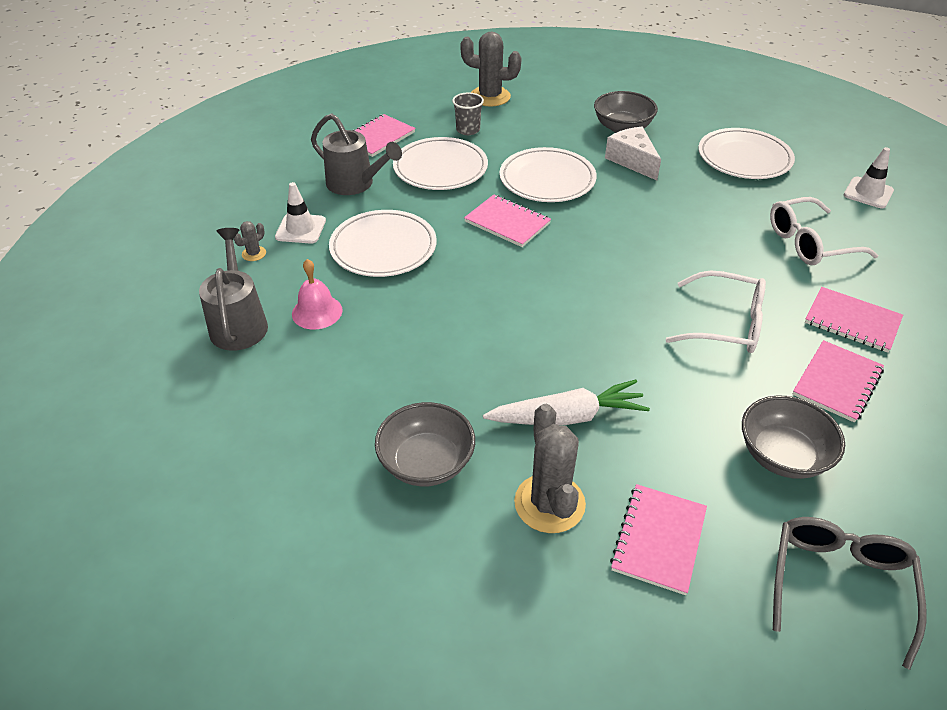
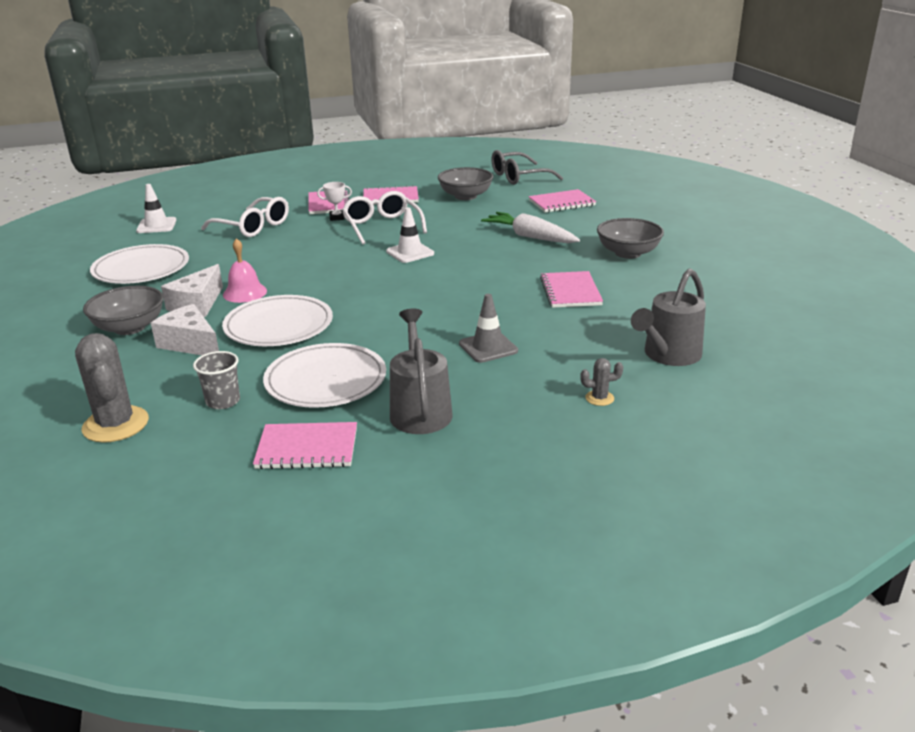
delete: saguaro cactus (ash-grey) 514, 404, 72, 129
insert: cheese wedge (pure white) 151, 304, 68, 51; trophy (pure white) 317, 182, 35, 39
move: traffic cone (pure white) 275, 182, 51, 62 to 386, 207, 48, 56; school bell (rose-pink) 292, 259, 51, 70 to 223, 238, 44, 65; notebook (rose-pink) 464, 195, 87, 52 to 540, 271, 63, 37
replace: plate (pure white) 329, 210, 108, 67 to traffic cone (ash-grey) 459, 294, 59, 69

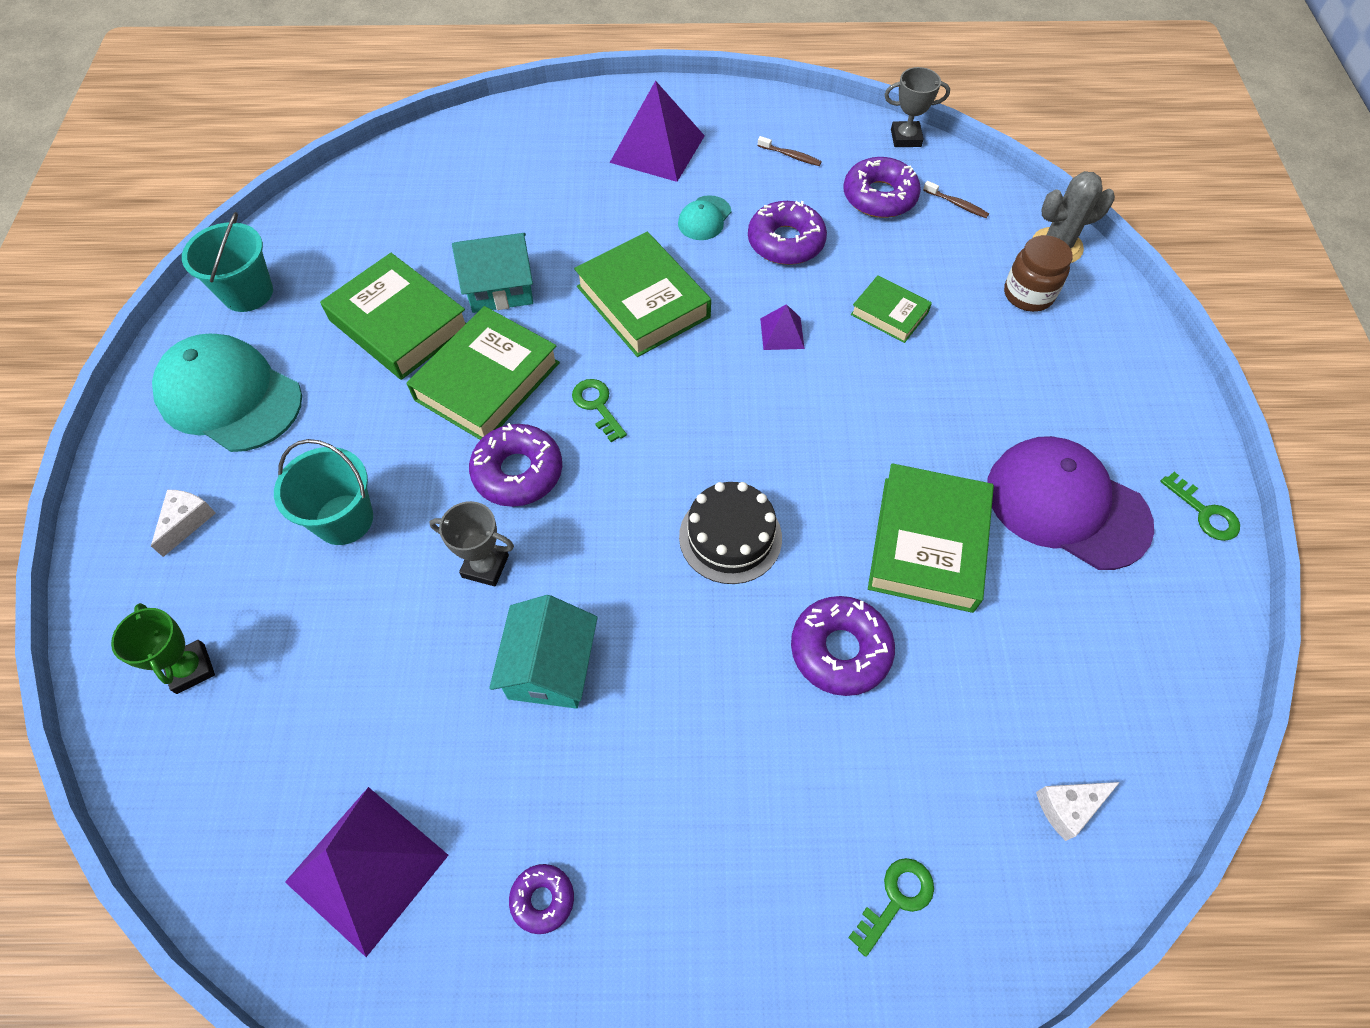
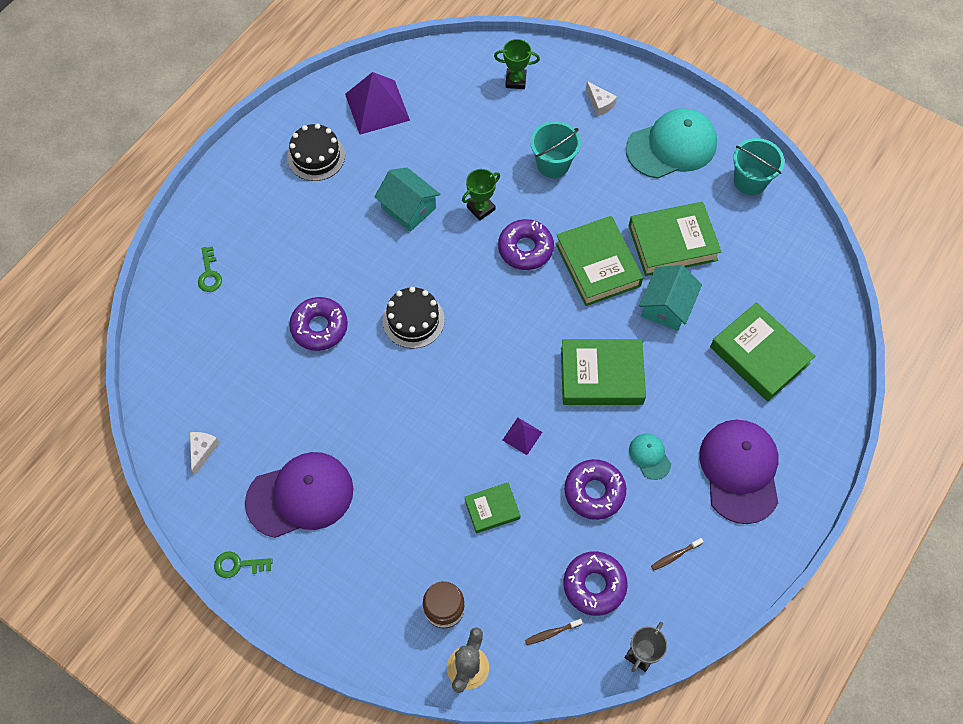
delete: latchkey (emerald) 572, 379, 55, 63
move: hardcover (emerald) 868, 463, 126, 150 to 710, 302, 105, 99; cheese wedge (pure white) 1036, 782, 84, 59 to 190, 432, 30, 43
replace: donut (purple) 509, 864, 65, 70 to layer cake (jet-black) 287, 123, 58, 58; solid pyramid (purple) 610, 81, 95, 101 to cap (purple) 699, 420, 80, 104
recolor: trophy (ash-grey) 429, 501, 85, 86 to trophy (emerald) 462, 169, 38, 52

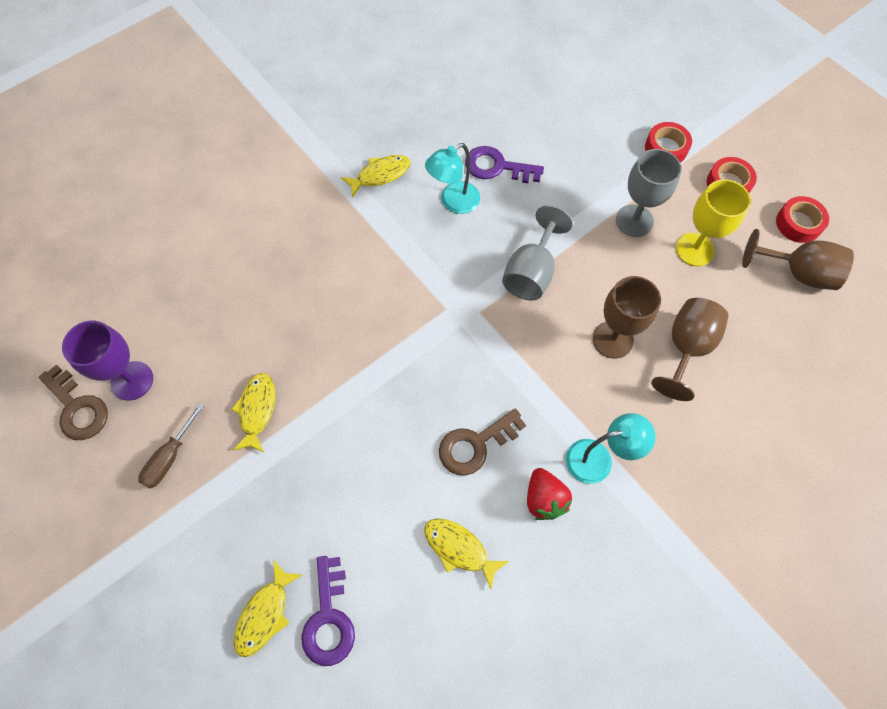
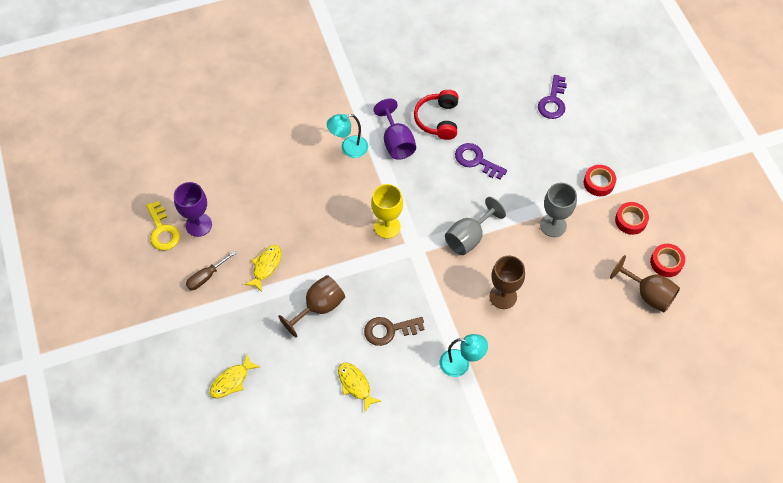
delete: berry (crimson) 527, 468, 45, 52
insert: headphones (crimson) 414, 90, 45, 50
move: latchkey (purple) 301, 556, 54, 110 to 538, 75, 29, 44; lamp (turquoise) 425, 143, 55, 71 to 327, 114, 41, 44; goblet (russet) 651, 298, 78, 103 to 278, 275, 67, 63; goblet (yellow) 676, 179, 75, 87 to 371, 184, 32, 55
replace: fish figure (yellow) 341, 155, 70, 43 to goblet (purple) 373, 98, 43, 62
recolor: latchkey (russet) 39, 365, 69, 75 to latchkey (yellow) 146, 201, 34, 49

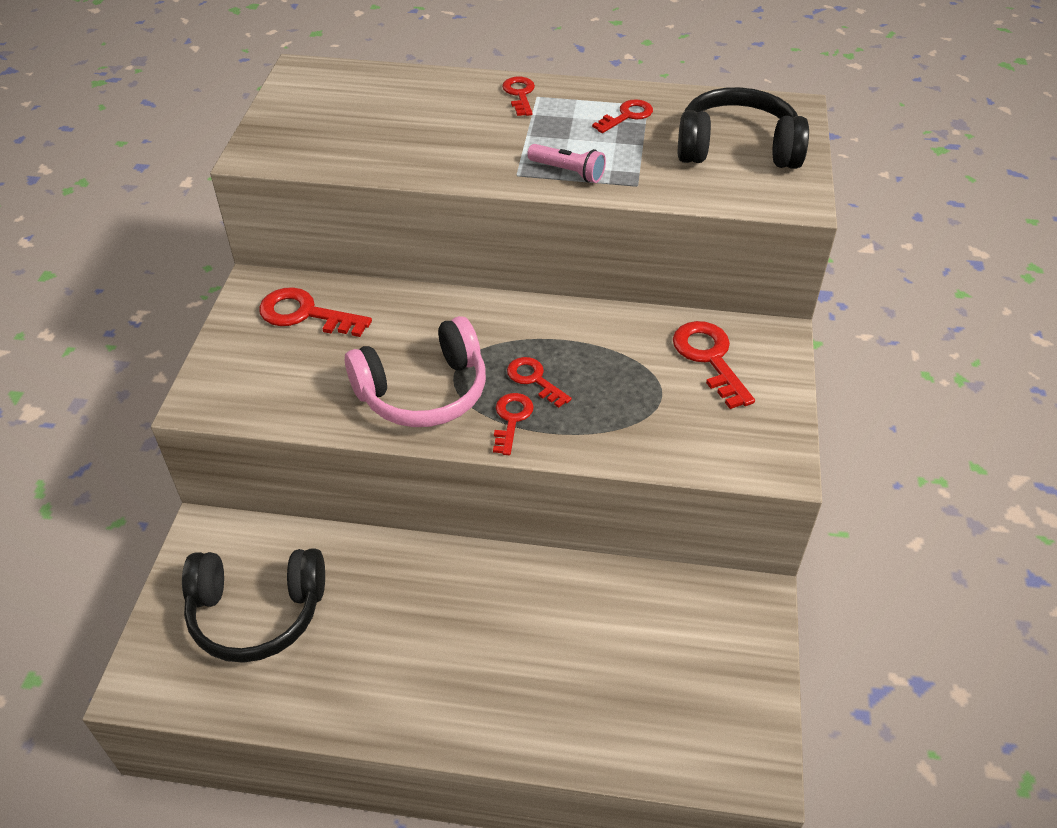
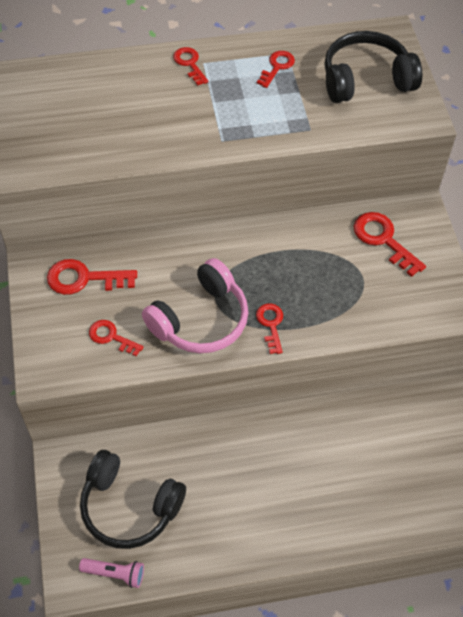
move: latchkey (crimson) 507, 357, 65, 51 to 89, 320, 55, 36; torch (rose-pink) 527, 144, 79, 39 to 79, 558, 65, 30
rotate: headphones (jet-black) 182, 548, 143, 115 = 80, 450, 106, 99 45 degrees clockwise

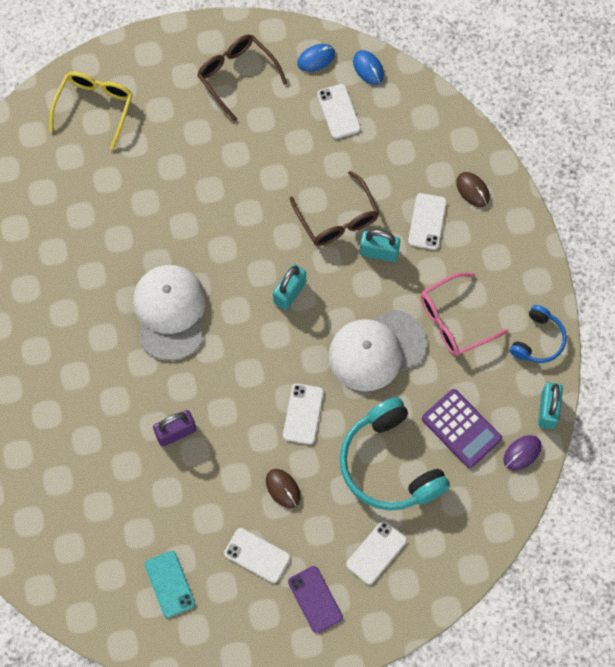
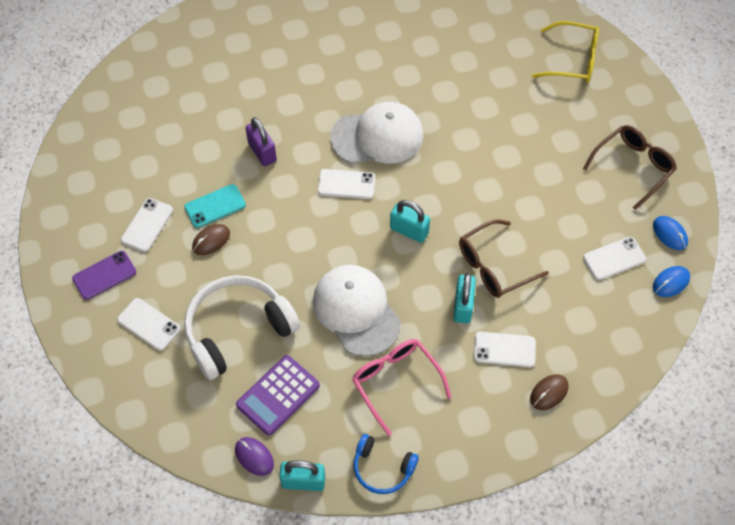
move: smartphone (turquoise) 145, 551, 50, 67 to 184, 184, 62, 44; smartphone (pure white) 283, 383, 41, 62 to 318, 169, 57, 30
recolor: headphones (turquoise) 339, 397, 111, 114 to headphones (pure white) 184, 275, 116, 105

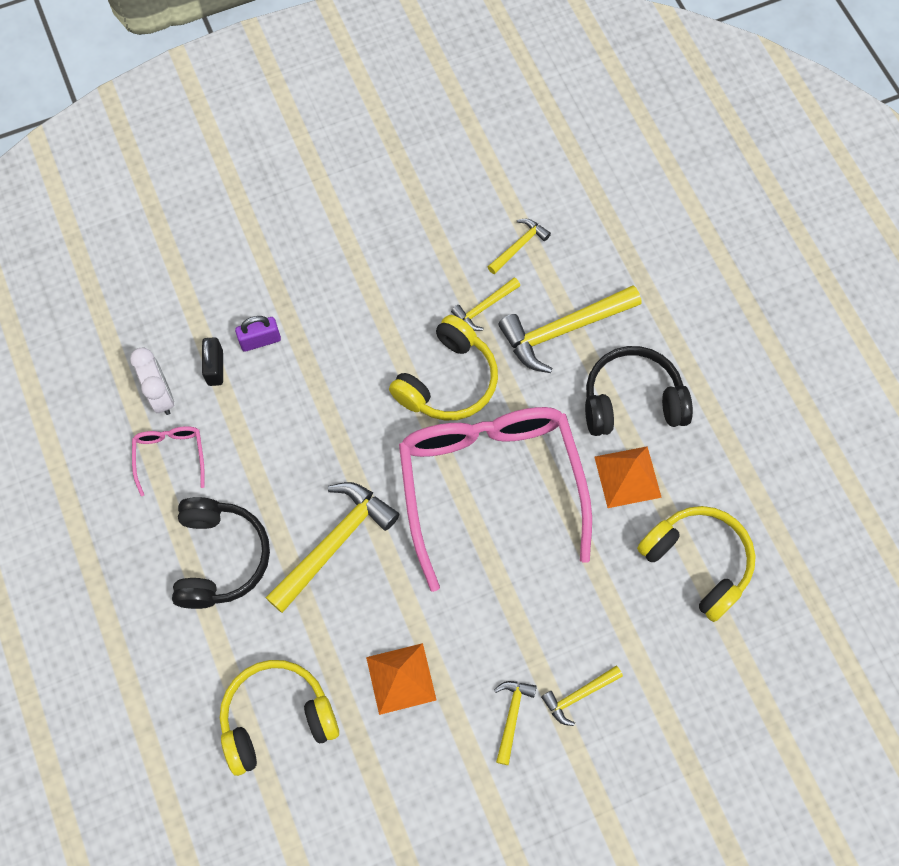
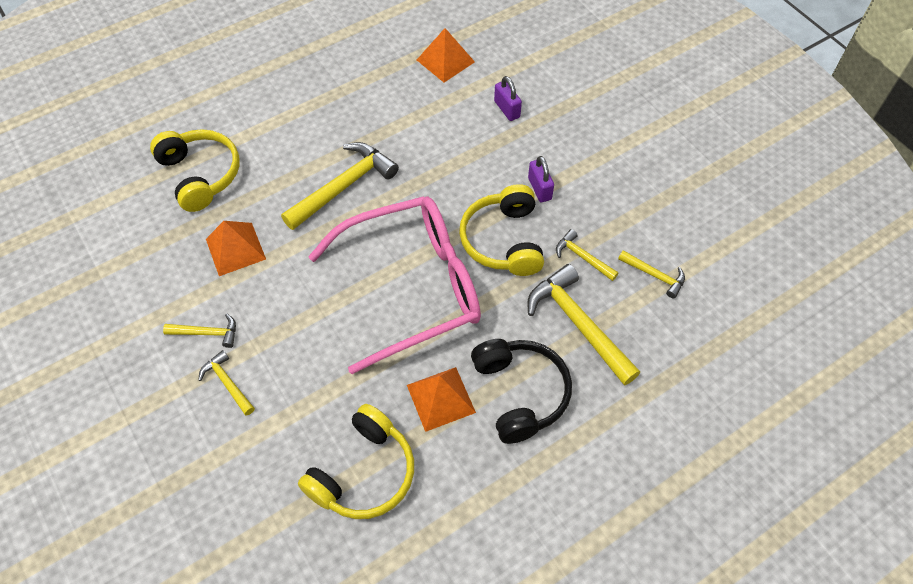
delete: spectacles (rose-pink) 132, 426, 73, 70; headphones (jet-black) 172, 497, 98, 112; padlock (jet-black) 202, 337, 21, 49
insert: padlock (purple) 528, 156, 26, 46
replace: alarm clock (pure white) 130, 348, 44, 67 to solid pyramid (orange) 417, 28, 58, 54
rotate: claw hammer (yellow) 266, 482, 133, 131 = 281, 142, 118, 88 75 degrees counterclockwise; headphones (yellow) 389, 315, 109, 105 = 459, 184, 85, 92 60 degrees clockwise

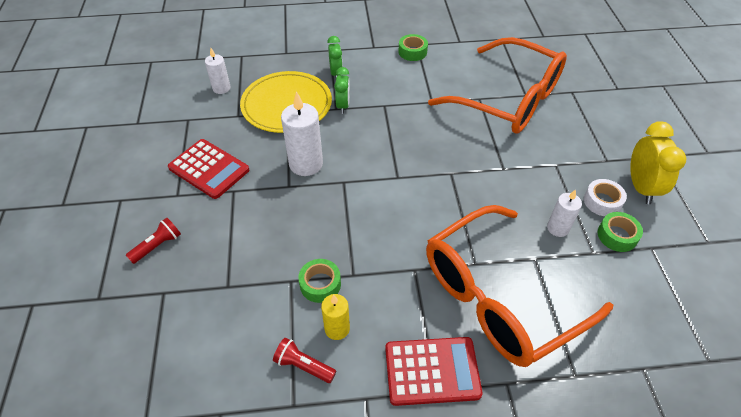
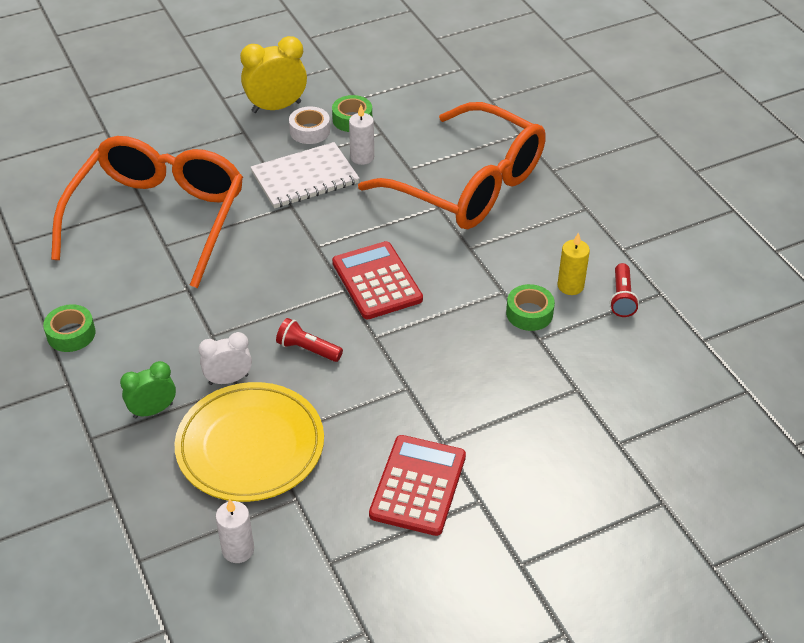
delete: pillar candle (pure white) 281, 91, 42, 85
insert: notebook (pure white) 251, 142, 109, 66
move: torch (crimson) 126, 217, 55, 47 to 276, 318, 67, 44; pocket calculator (crimson) 385, 337, 98, 69 to 332, 241, 91, 78
recolor: alarm clock (emerald) 334, 67, 16, 47 to alarm clock (pure white) 199, 332, 53, 53

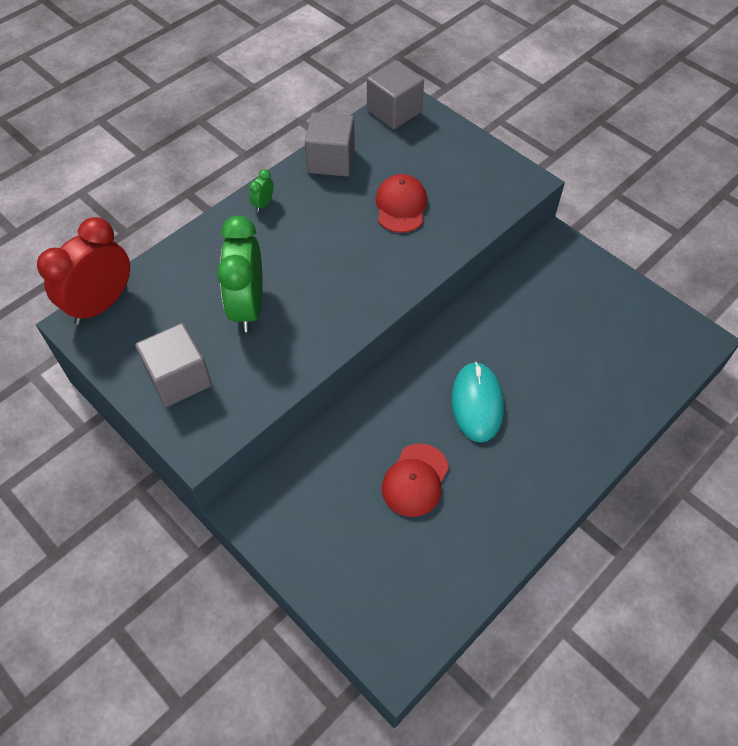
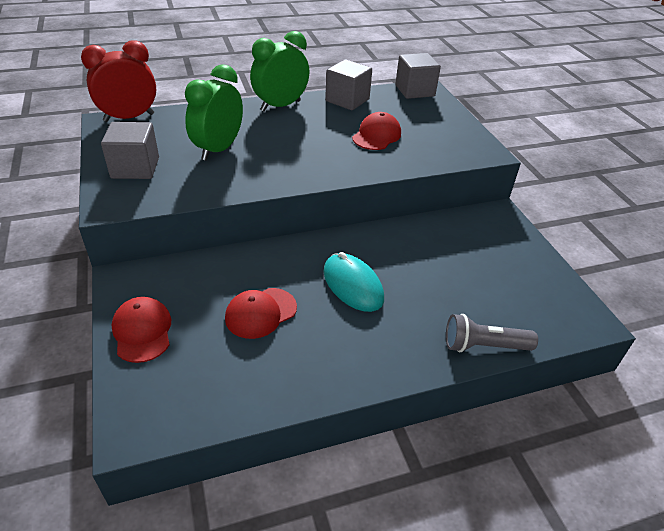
insert: cap (crimson) 111, 297, 60, 66; torch (ash-grey) 446, 314, 92, 38
rotate: computer mouse (turquoise) 451, 362, 53, 81 = 324, 252, 60, 60 60 degrees counterclockwise
resize: alarm clock (emerald) 249, 169, 25, 43 = 250, 31, 60, 81 x2.43

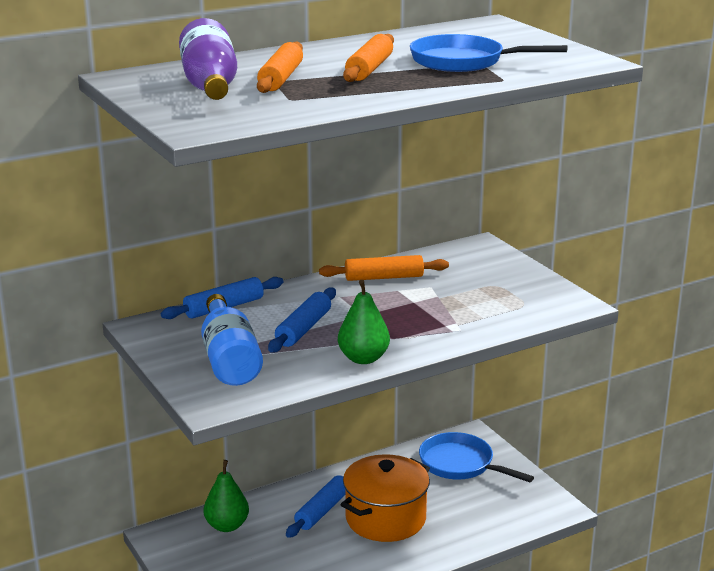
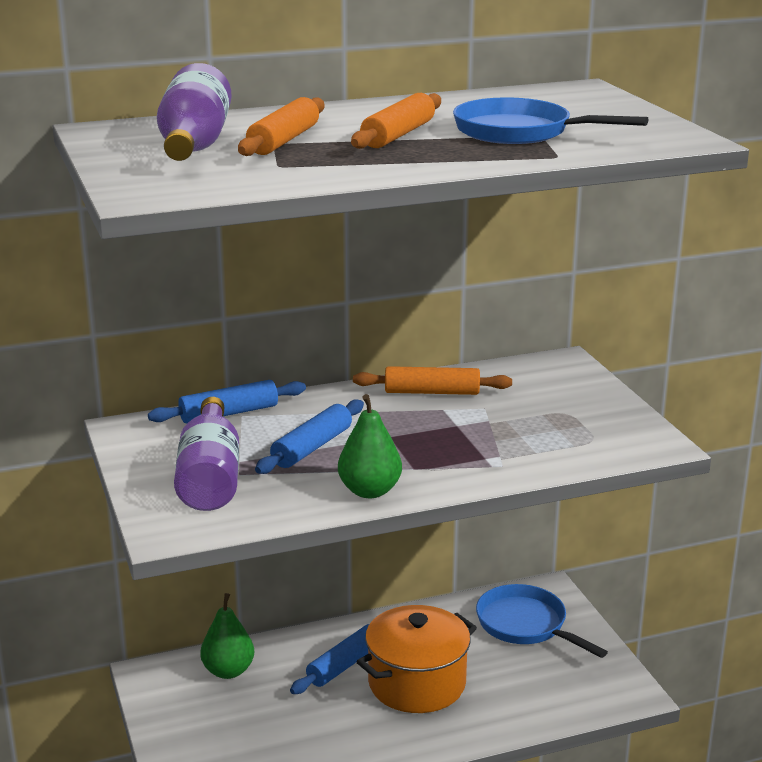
recolor: drink bottle (royal blue) 201, 294, 62, 92 to drink bottle (purple) 174, 397, 65, 114

